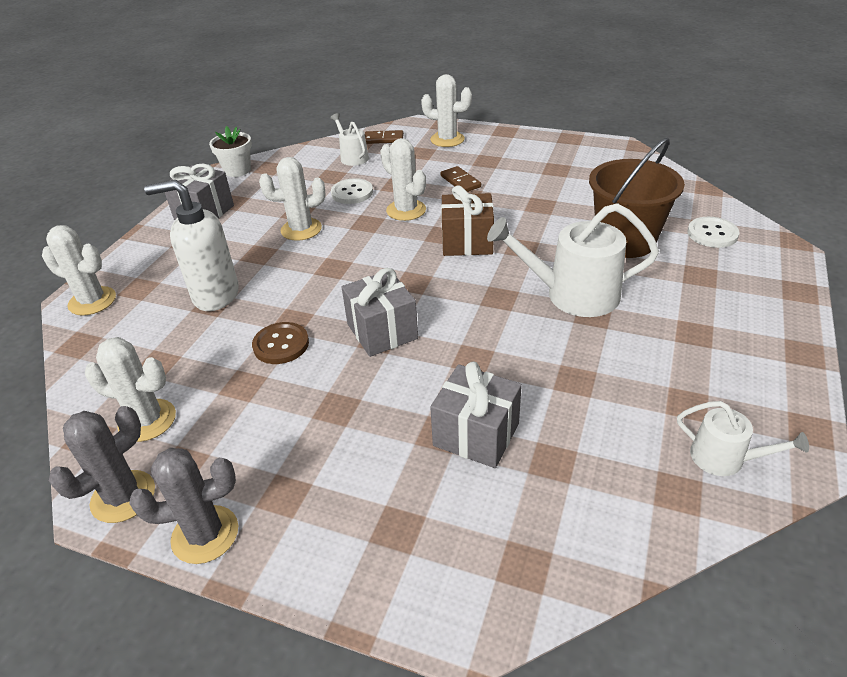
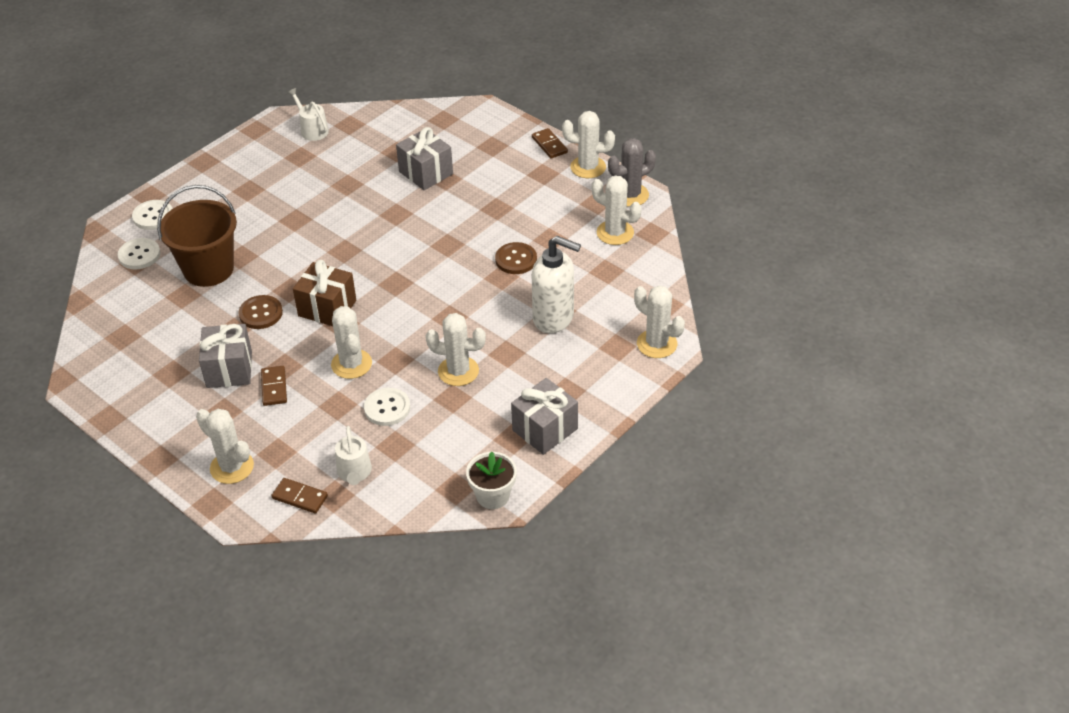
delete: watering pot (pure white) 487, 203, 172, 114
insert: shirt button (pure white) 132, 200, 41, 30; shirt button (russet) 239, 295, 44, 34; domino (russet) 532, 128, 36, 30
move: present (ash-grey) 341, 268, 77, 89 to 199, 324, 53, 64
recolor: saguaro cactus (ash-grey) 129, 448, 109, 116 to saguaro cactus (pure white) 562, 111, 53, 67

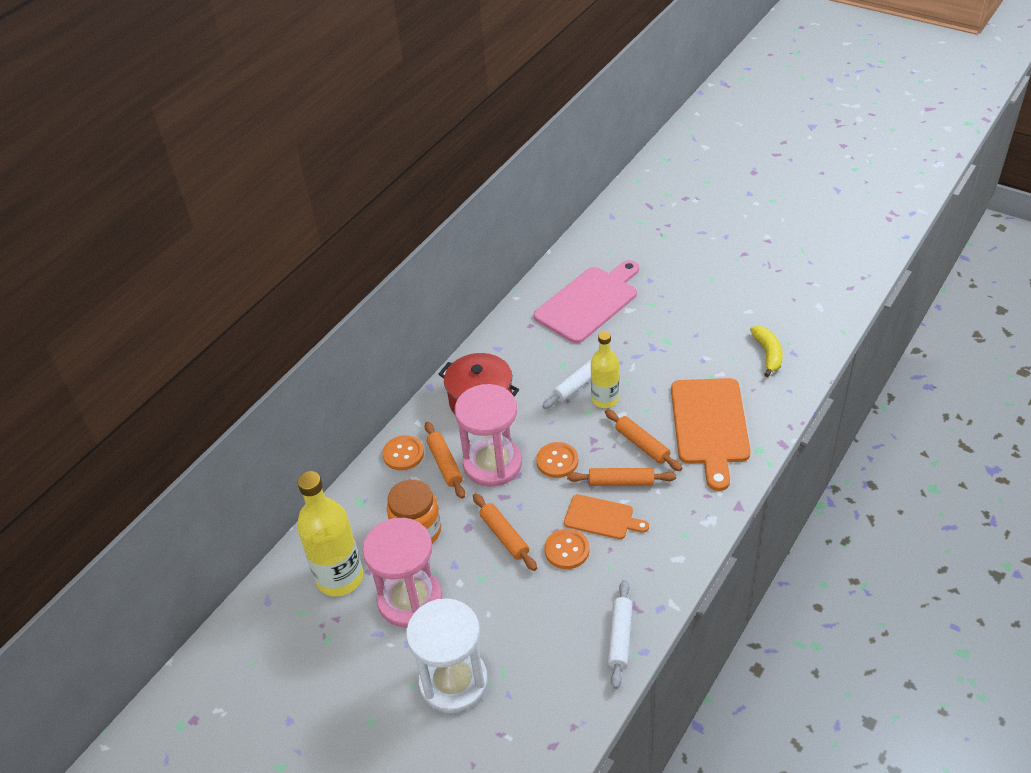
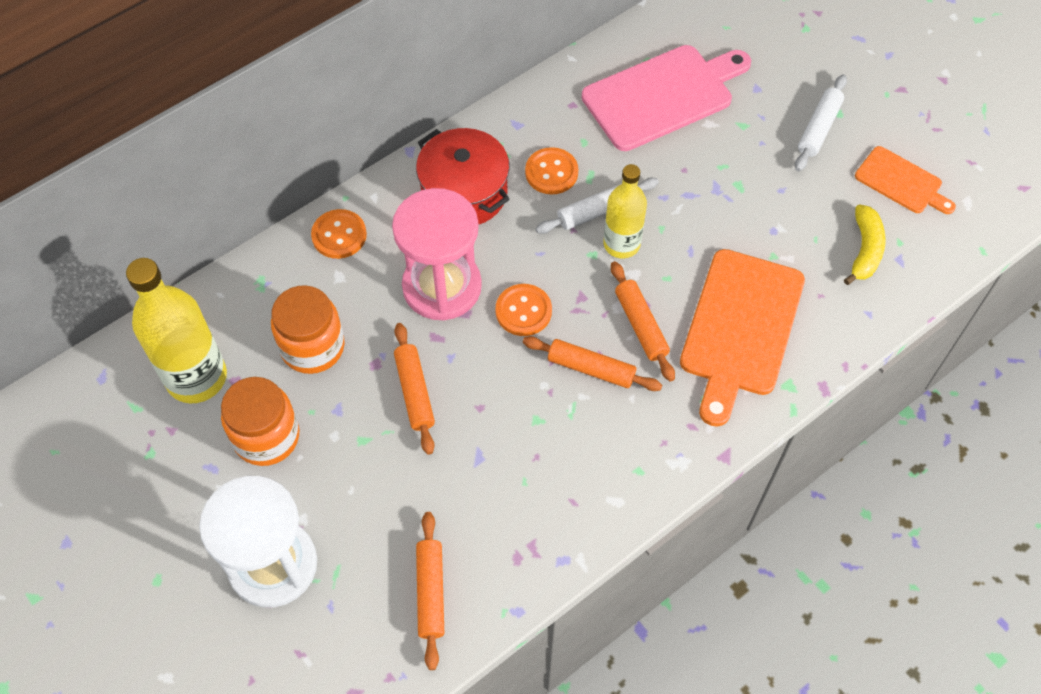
move: pastry roller (orange) 425, 422, 40, 77 to 416, 512, 28, 158; shirt button (orange) 544, 529, 45, 40 to 525, 147, 53, 47; bread board (orange) 564, 494, 85, 45 to 855, 146, 101, 68; pastry roller (pure white) 608, 580, 25, 109 to 795, 74, 52, 97
replace: sandglass (rose-pink) 363, 518, 79, 109 to jam jar (orange) 221, 377, 78, 89

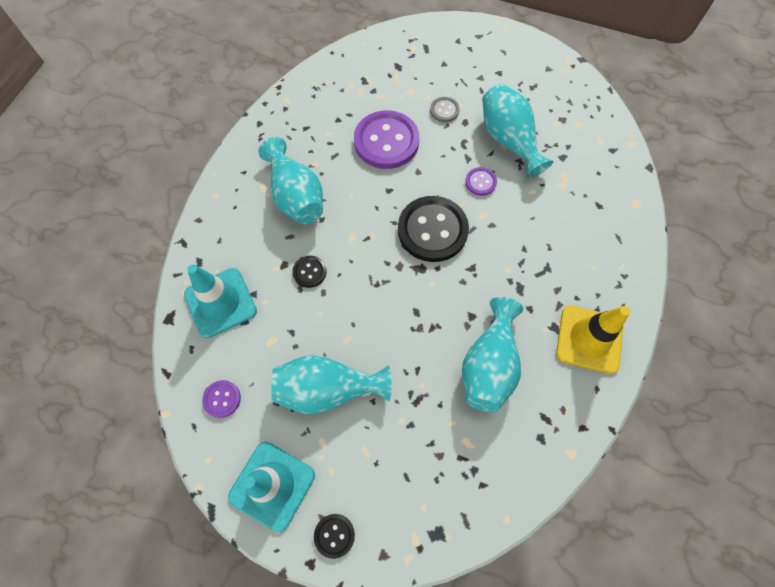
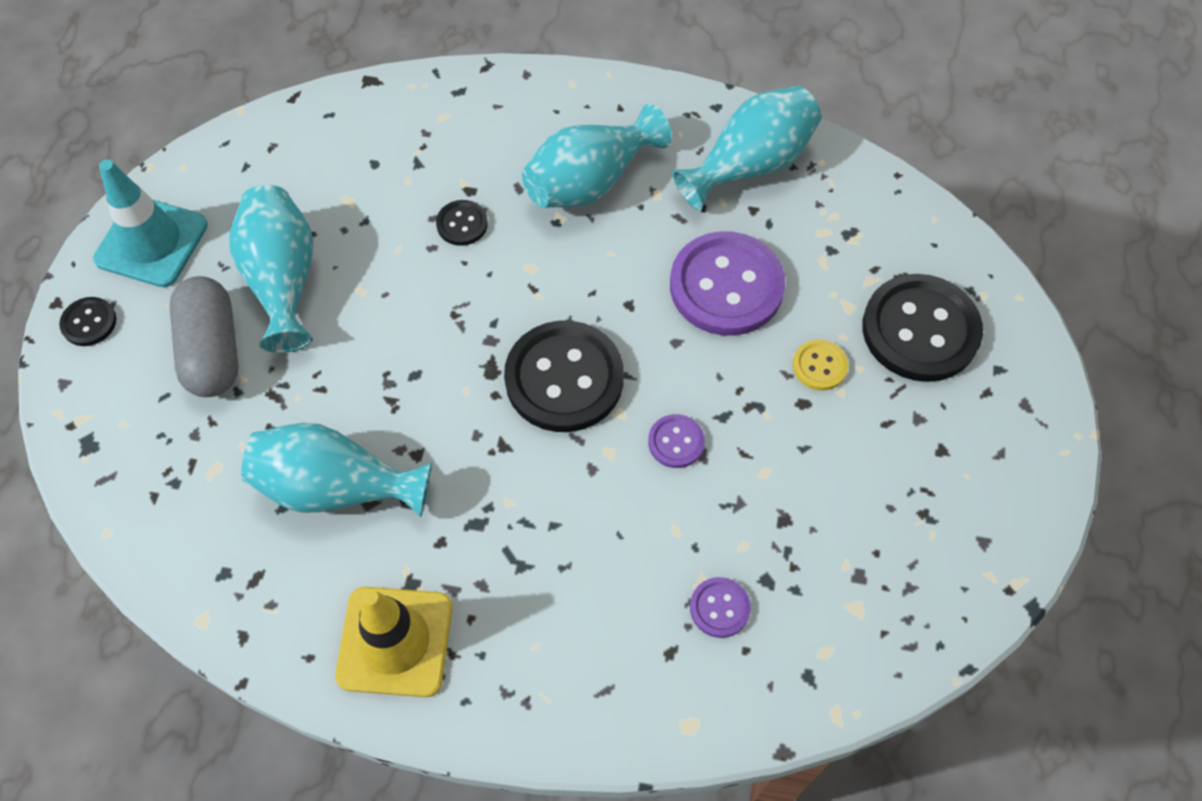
delete: traffic cone (turquoise) 184, 264, 73, 74
insert: capsule (ash-grey) 169, 276, 69, 121; shirt button (jet-black) 862, 274, 121, 108
move: shirt button (purple) 202, 380, 39, 38 to 690, 577, 61, 61; tall vase (turquoise) 482, 84, 71, 95 to 672, 86, 150, 125
recolor: shirt button (ash-grey) 430, 97, 30, 25 to shirt button (yellow) 793, 339, 55, 52

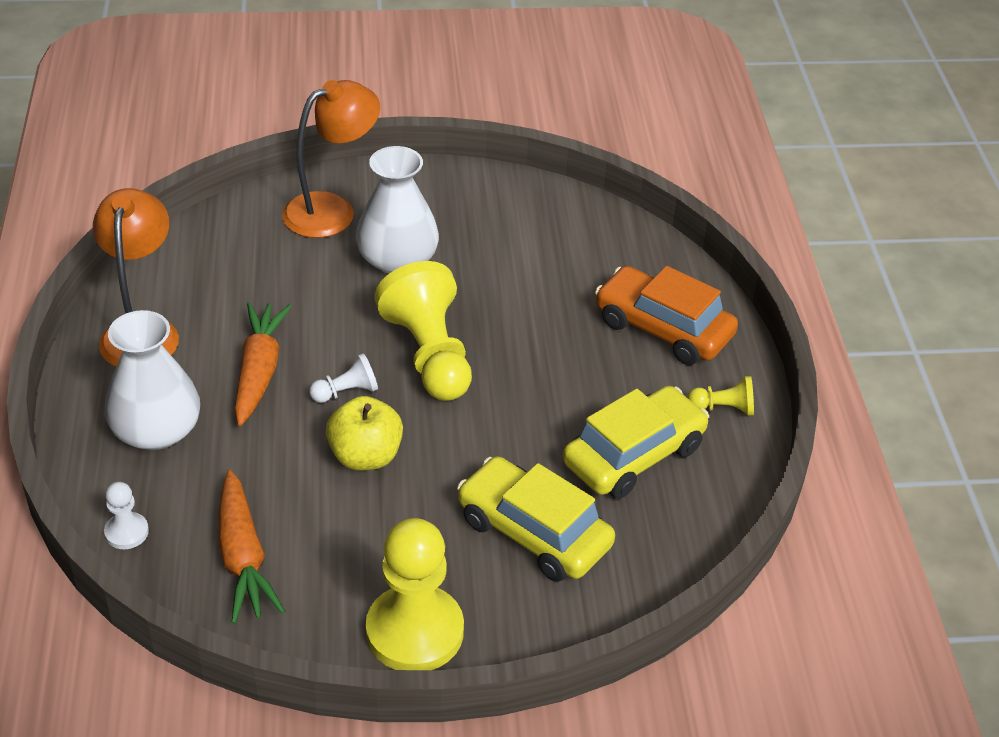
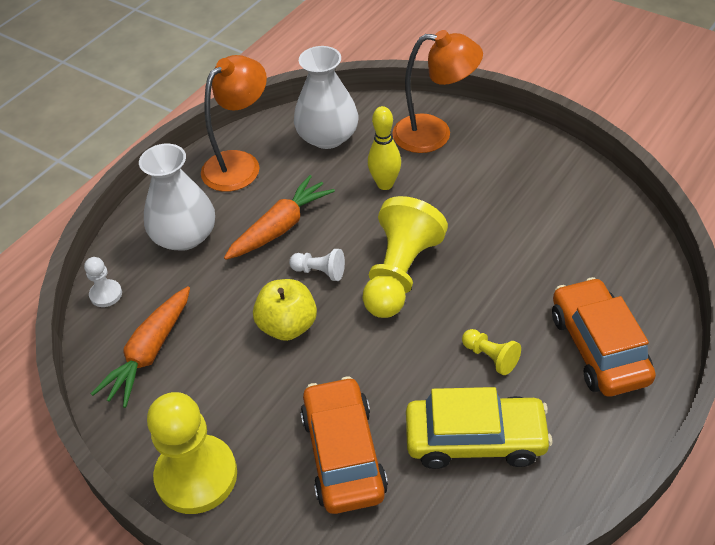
insert: tenpin (yellow) 368, 106, 33, 84
move: tall vase (pure white) 356, 146, 83, 128 to 294, 46, 64, 103; pawn (yellow) 687, 376, 67, 40 to 462, 329, 59, 46
recolor: toy car (yellow) 457, 456, 158, 126 to toy car (orange) 300, 376, 88, 138

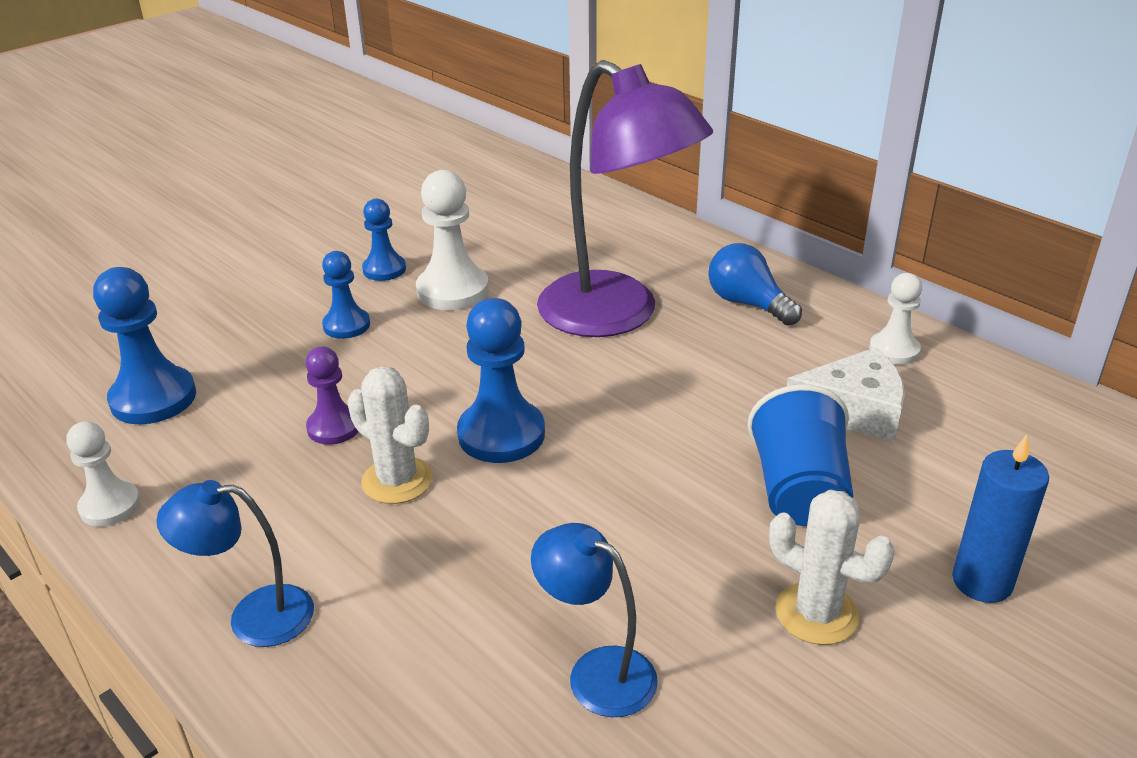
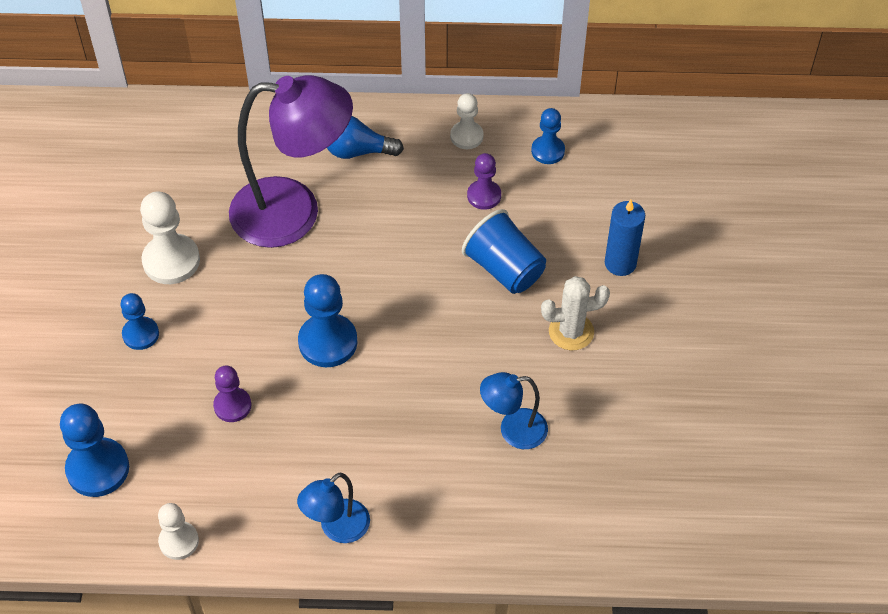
delete: saguaro cactus (pure white) 347, 366, 86, 138
move: pawn (royal blue) 362, 199, 44, 82 to 531, 108, 34, 56
replace: cheese wedge (pure white) 787, 347, 118, 95 to pawn (purple) 467, 153, 34, 57

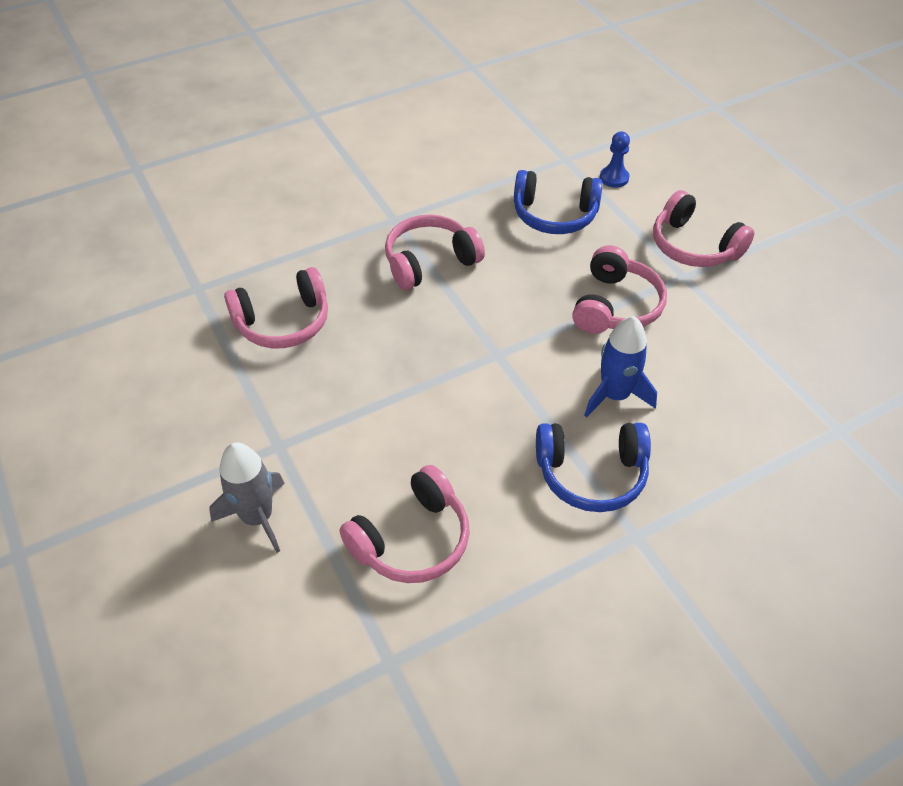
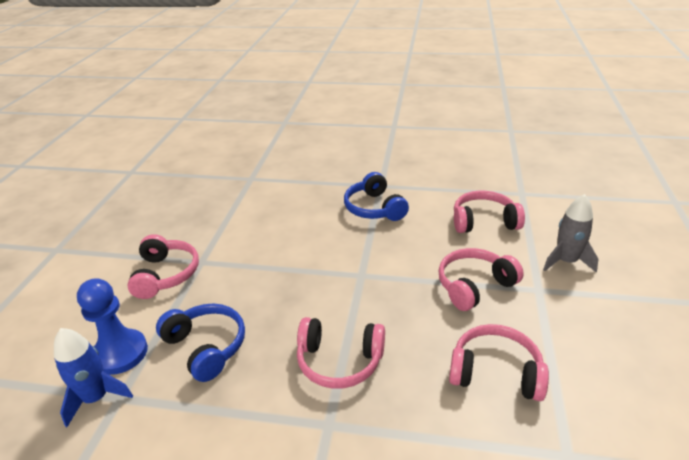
move: headphones (rose-pink) 572, 245, 95, 89 to 438, 248, 86, 63; rocket (royal blue) 584, 316, 73, 102 to 54, 328, 79, 99
rotate: headphones (royal blue) 536, 423, 115, 89 = 344, 172, 65, 49 150 degrees counterclockwise
resize: pawn (royal blue) 600, 132, 30, 55 = 77, 278, 71, 97 x1.79

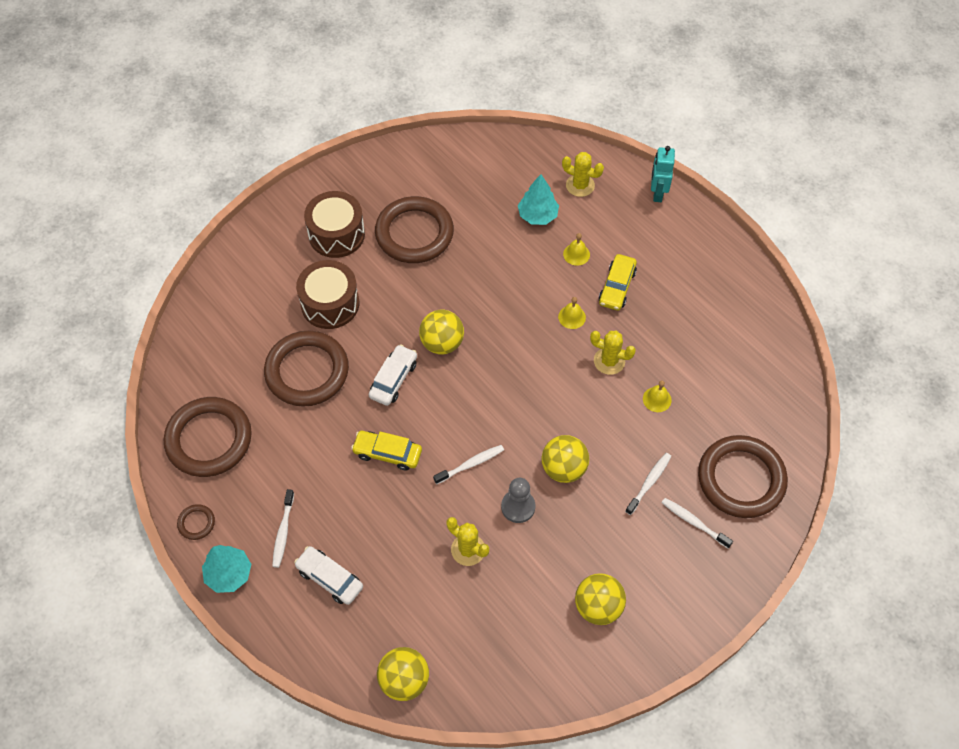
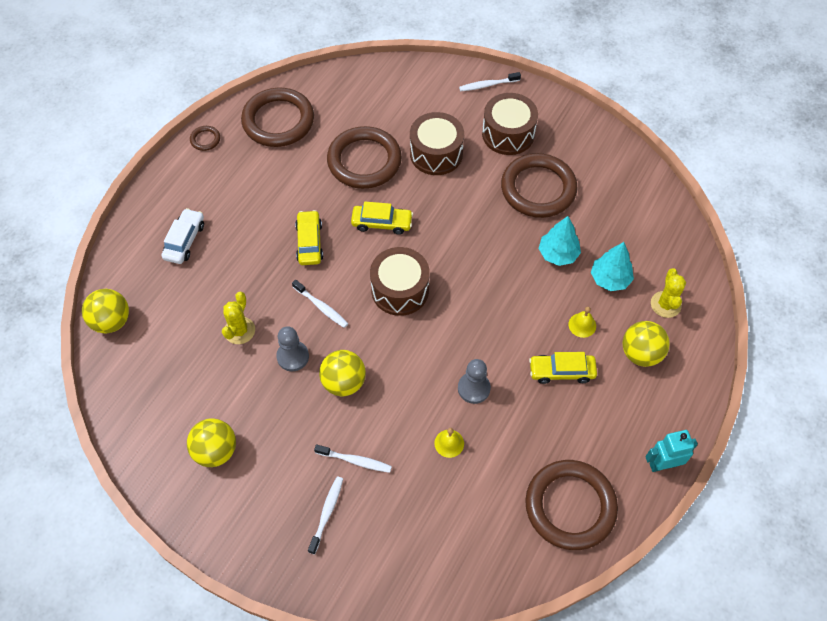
delete: school bell (yellow) 558, 297, 28, 32
insert: toy drum (russet) 370, 247, 60, 69
move: tree (turquoise) 202, 545, 49, 48 to 538, 216, 43, 50; tooth brush (pure white) 272, 489, 22, 79 to 459, 72, 62, 19; sphere (yellow) 419, 310, 45, 45 to 622, 321, 48, 46; robot figure (turquoise) 651, 146, 24, 56 to 645, 430, 53, 42; ring (russet) 698, 435, 90, 83 to 525, 460, 93, 90
replace: saguaro cactus (yellow) 590, 331, 46, 44 to pawn (ash-grey) 458, 359, 33, 45
recolor: toy car (pure white) 368, 344, 49, 62 to toy car (yellow) 351, 202, 62, 33

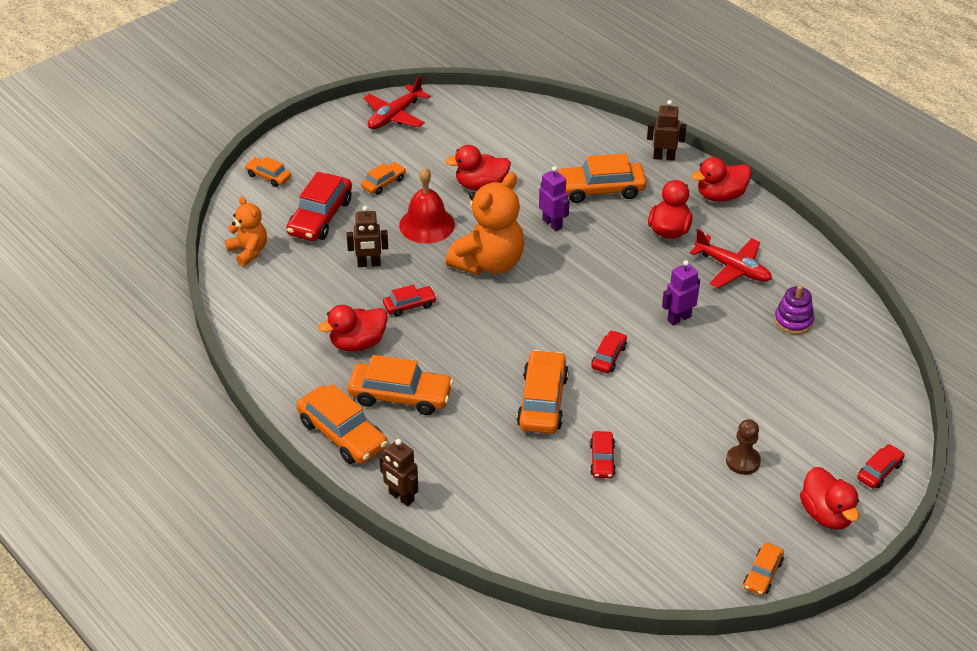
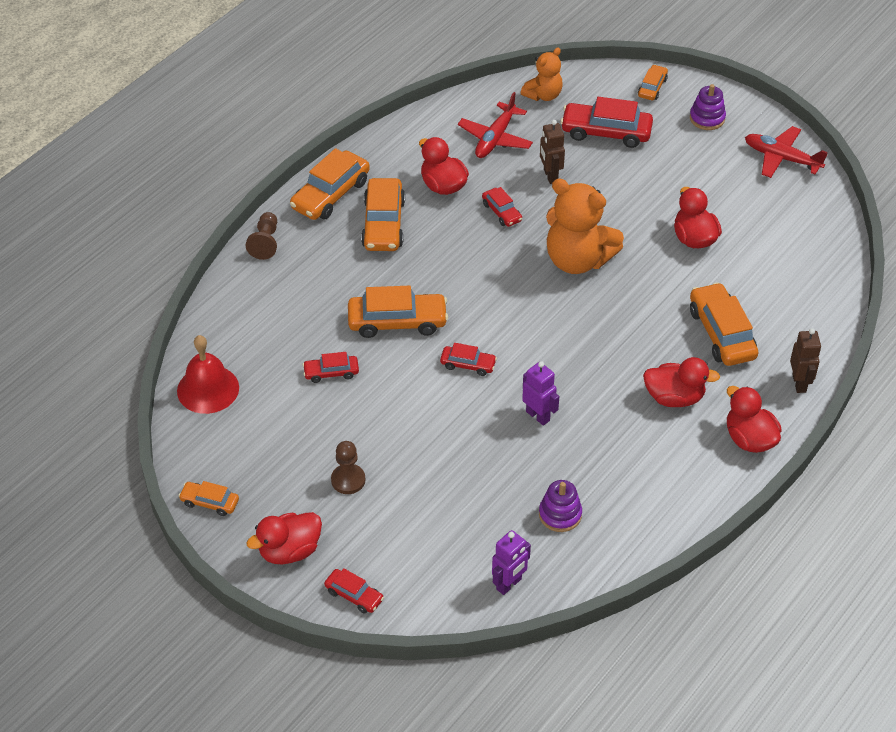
delete: toy car (orange) 361, 162, 45, 33
insert: ring stacker (purple) 690, 84, 36, 46
move: school bell (crimson) 399, 168, 56, 76 to 177, 335, 62, 79; robot figure (purple) 539, 166, 30, 65 to 492, 530, 39, 65; aeroplane (crimson) 690, 229, 82, 59 to 458, 92, 75, 66
replace: robot figure (russet) 379, 439, 39, 67 to pawn (russet) 246, 212, 31, 48

